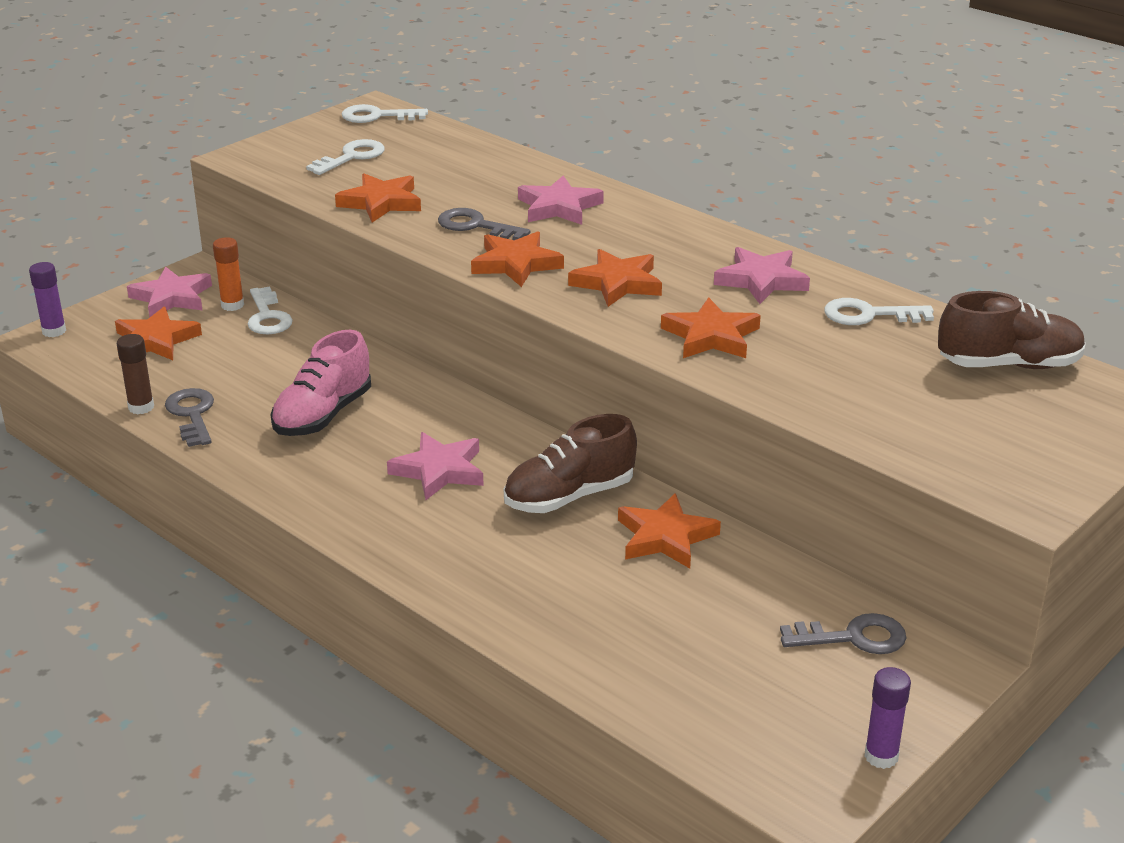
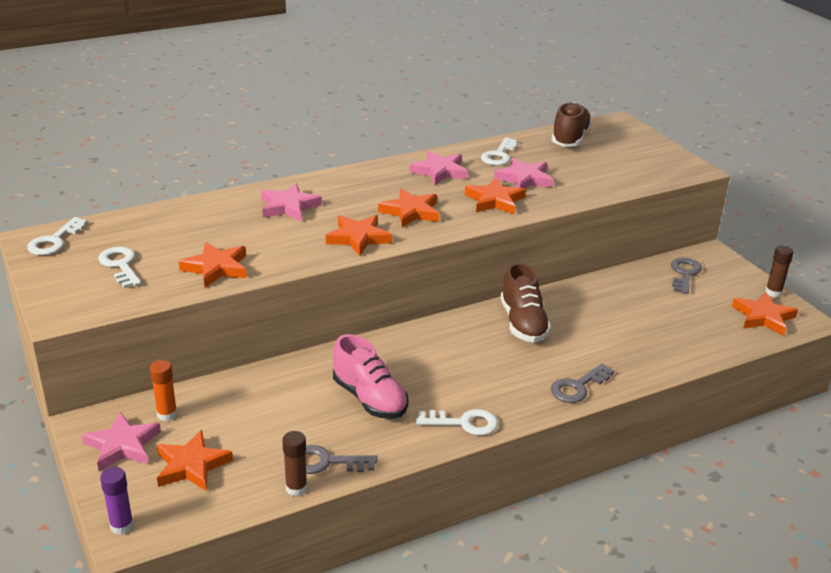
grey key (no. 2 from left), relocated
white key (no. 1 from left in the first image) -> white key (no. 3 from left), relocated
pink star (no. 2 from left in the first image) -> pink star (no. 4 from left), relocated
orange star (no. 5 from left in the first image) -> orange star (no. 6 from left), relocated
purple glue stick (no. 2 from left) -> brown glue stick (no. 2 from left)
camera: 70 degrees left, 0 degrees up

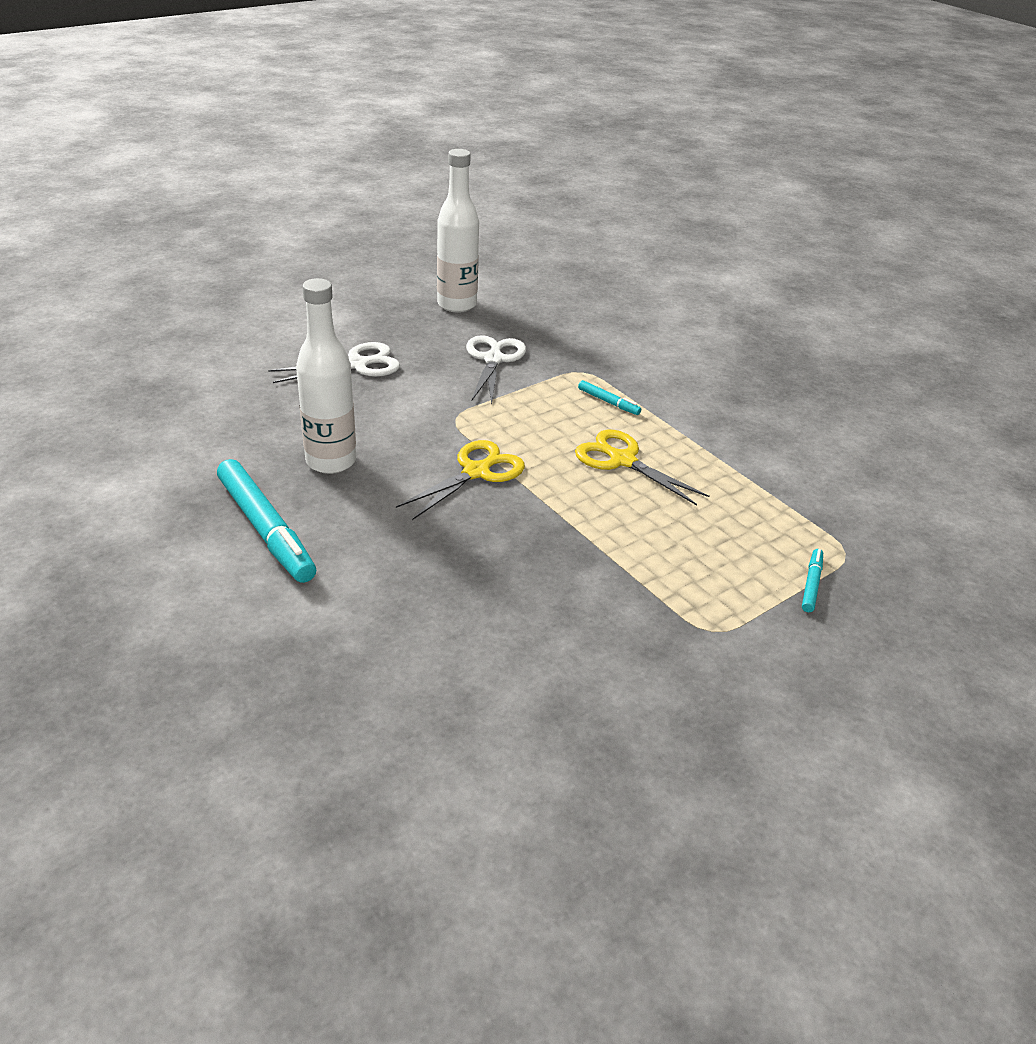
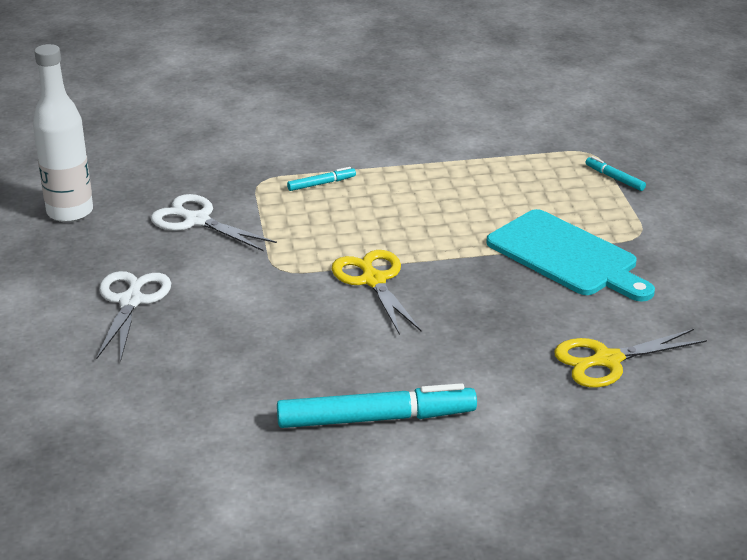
white bottle (no. 1 from left) -> none
yellow scissors (no. 2 from left), relocated
none -> turquoise cutting board
camera: 60 degrees left, 5 degrees down

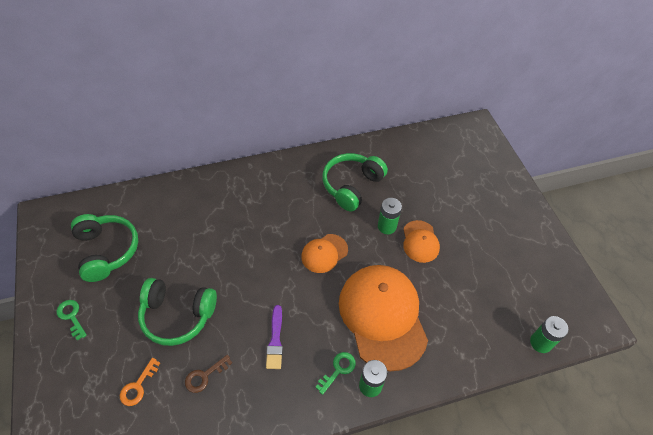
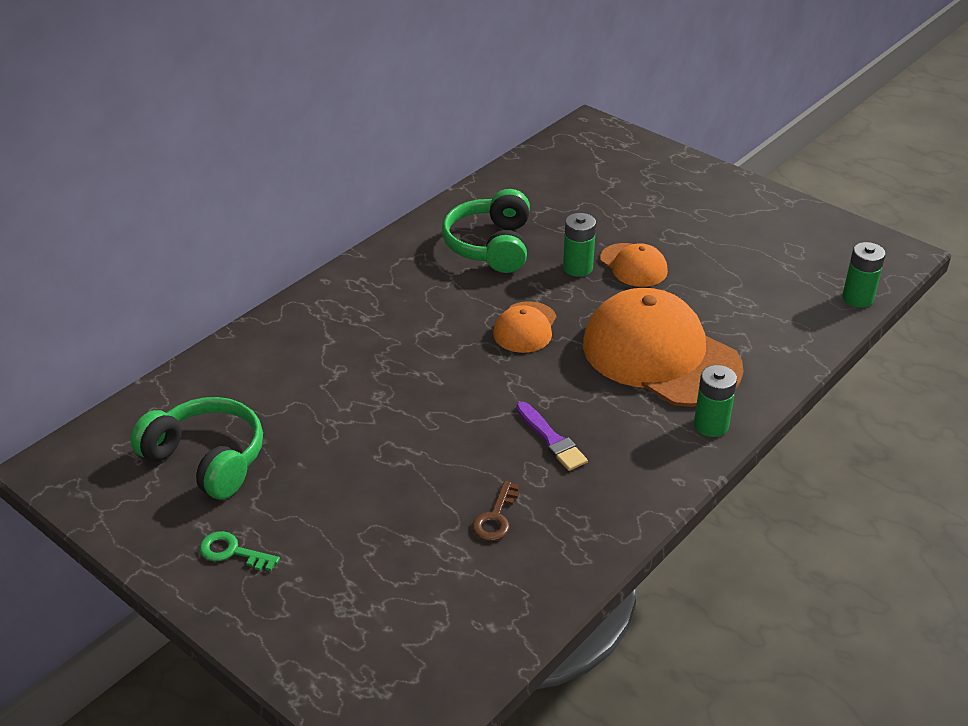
green headphones (no. 2 from left) -> none
green key (no. 2 from left) -> none
orange key -> none
camera: 30 degrees left, 15 degrees down

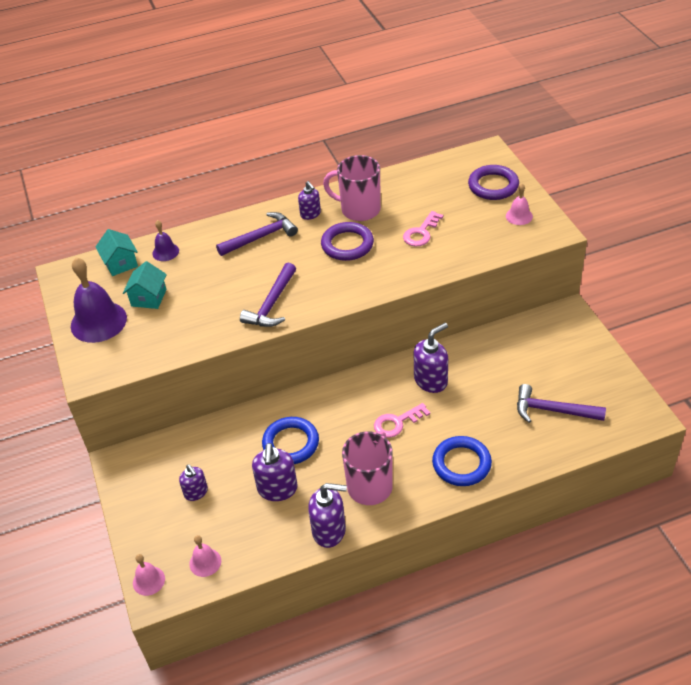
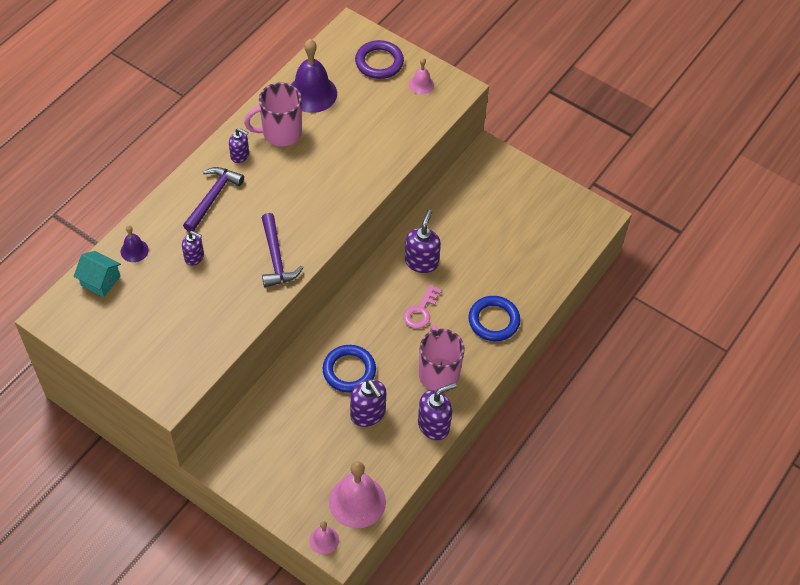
pink key (no. 2 from left) -> none
purple ring (no. 1 from left) -> none
purple bell (no. 1 from left in the first image) -> purple bell (no. 2 from left), relocated
turquoise house (no. 2 from left) -> none
purple hammer (no. 3 from left) -> none
purple soap dispenser (no. 1 from left), relocated
pink bell (no. 2 from left), x1.96
camera: 40 degrees left, 10 degrees up

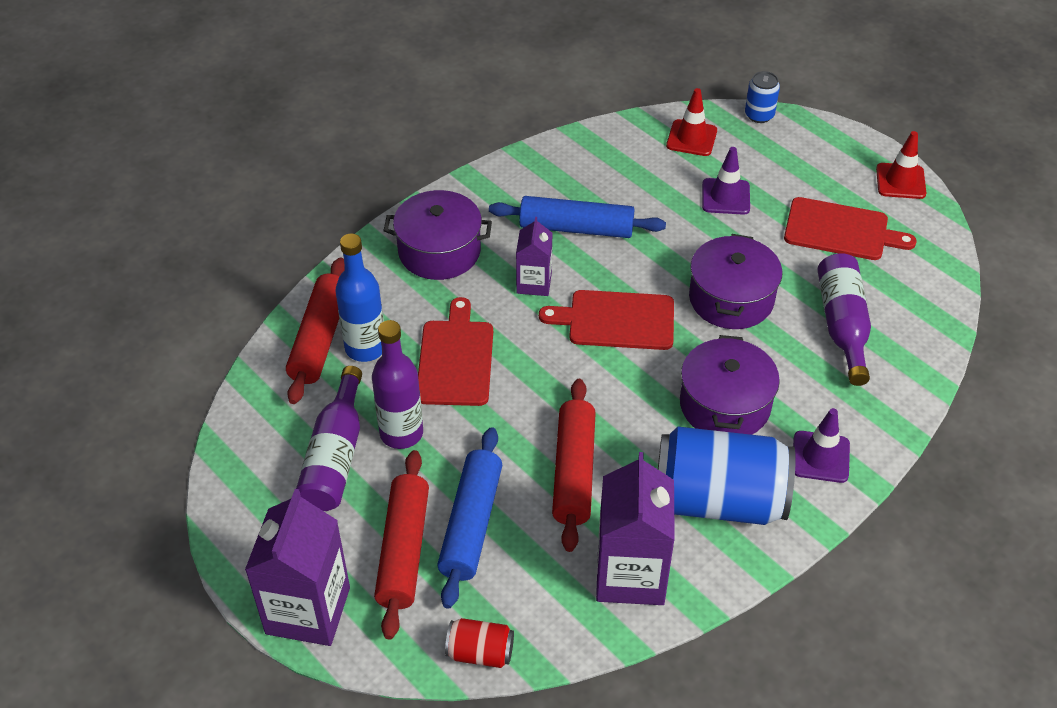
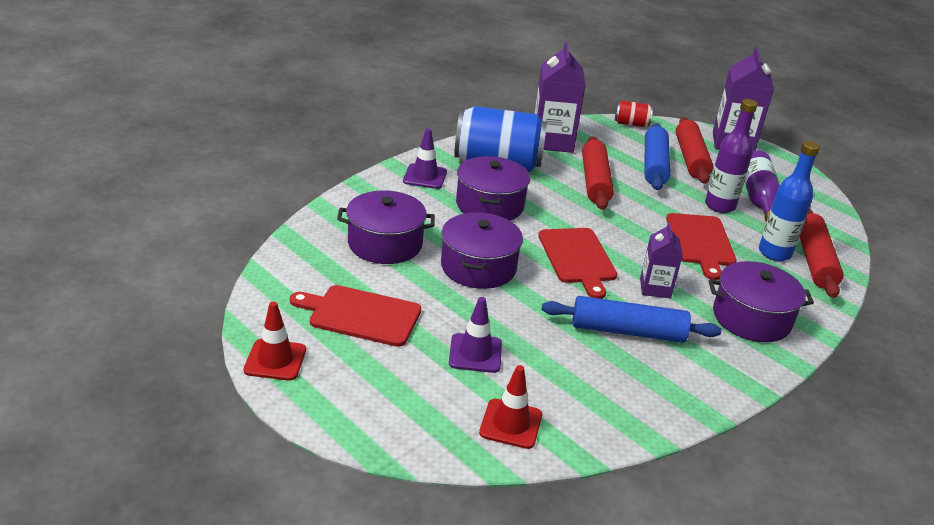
blue can (no. 2 from left) -> none
purple bottle (no. 3 from left) -> purple pot (no. 1 from left)
red cutting board (no. 2 from left), 75 degrees clockwise
camera: 175 degrees right, 15 degrees down

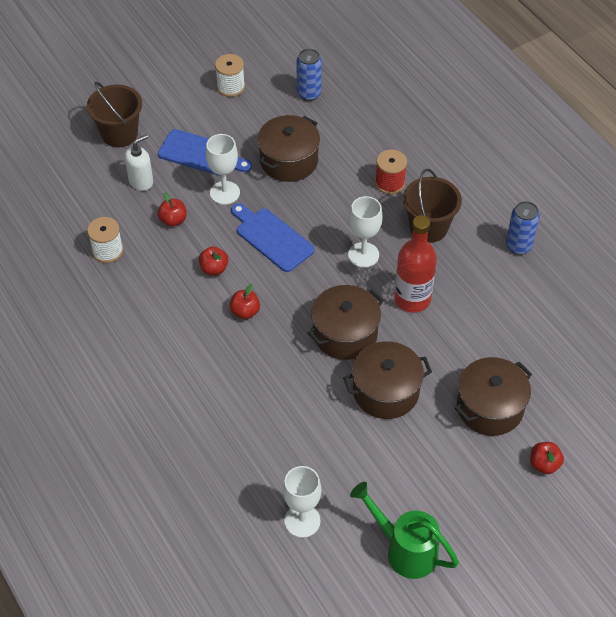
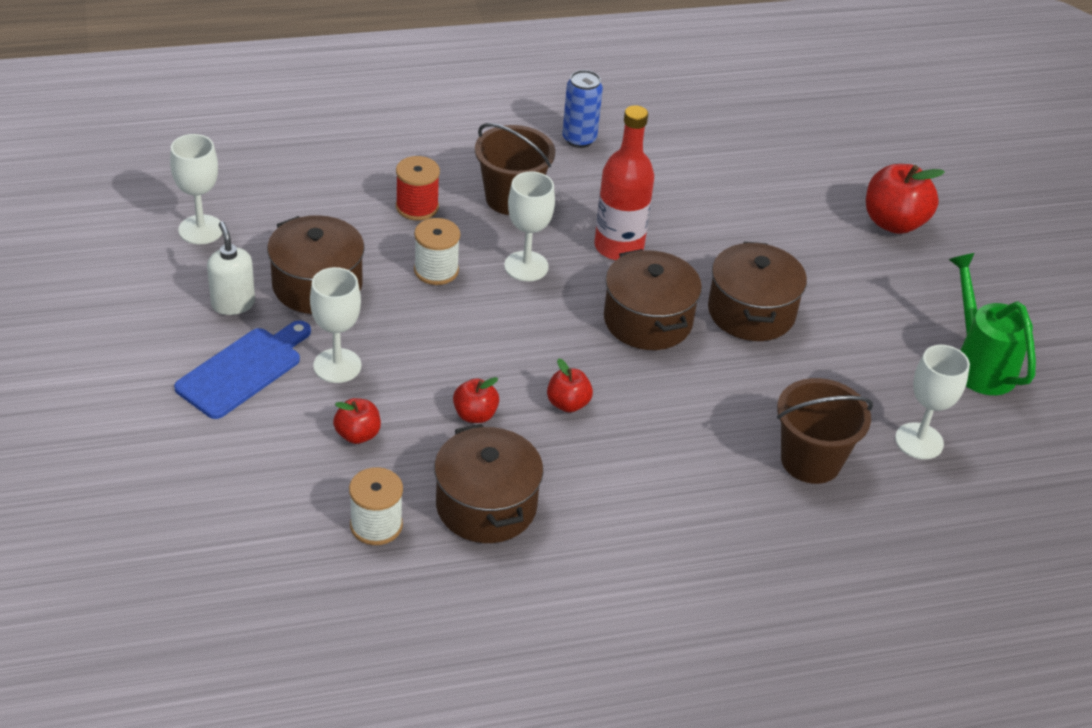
blue can (no. 1 from left) -> white goblet (no. 1 from left)
white spool (no. 2 from left), relocated
brown bucket (no. 1 from left in the first image) -> brown bucket (no. 2 from left), relocated
white soap dispenser, relocated
blue cutting board (no. 2 from left) -> none
brown pot (no. 4 from left in the first image) -> brown pot (no. 2 from left), relocated
red apple (no. 4 from left), x1.79
green watering can, 105 degrees clockwise
camera: 75 degrees left, 10 degrees down

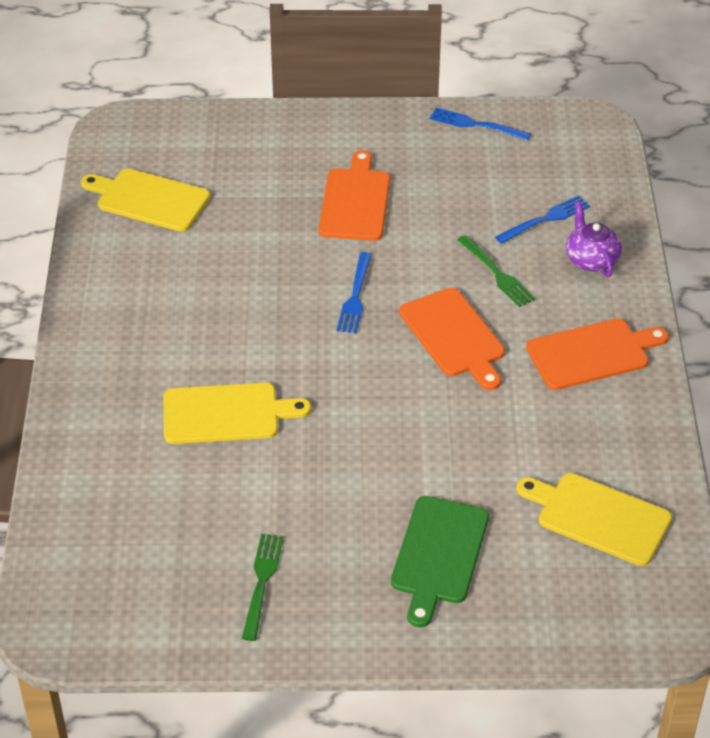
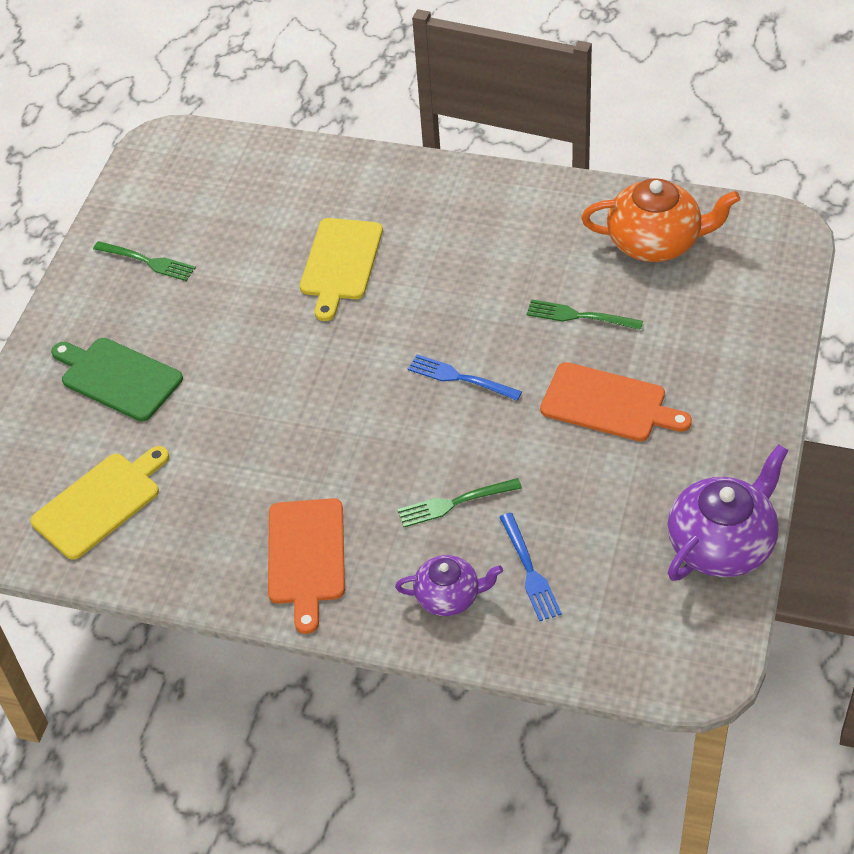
blue fork (no. 2 from left) -> purple teapot (no. 2 from left)
yellow cutting board (no. 1 from left) -> orange teapot
orange cutting board (no. 2 from left) -> none
none -> green fork (no. 3 from left)
camera: 110 degrees right, 5 degrees up

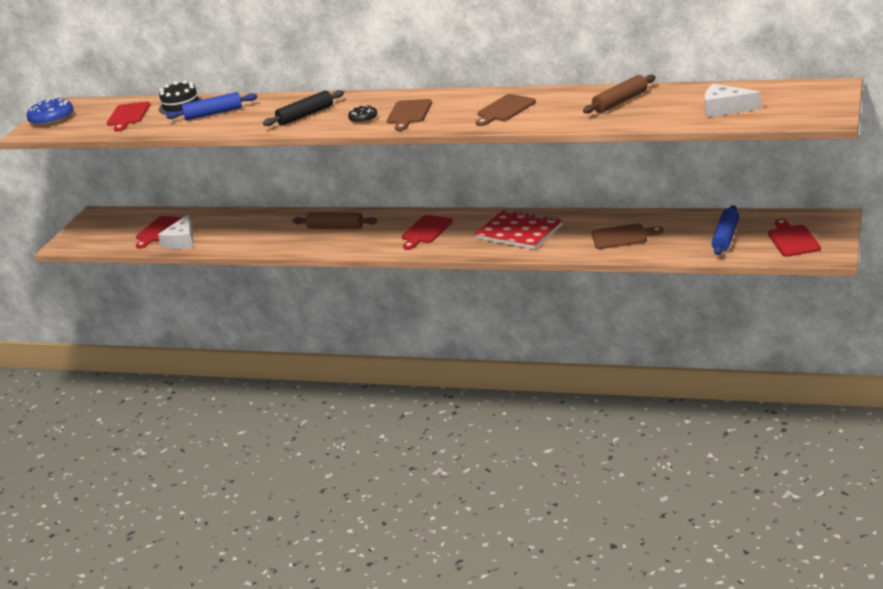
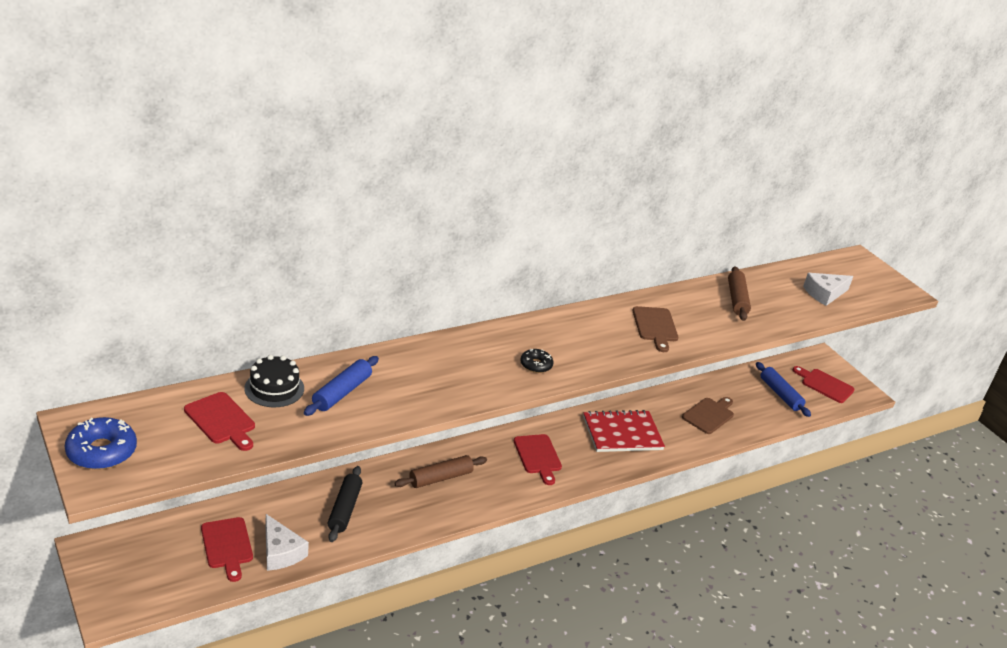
black rolling pin, relocated
brown cutting board (no. 1 from left) -> none
camera: 55 degrees left, 5 degrees up

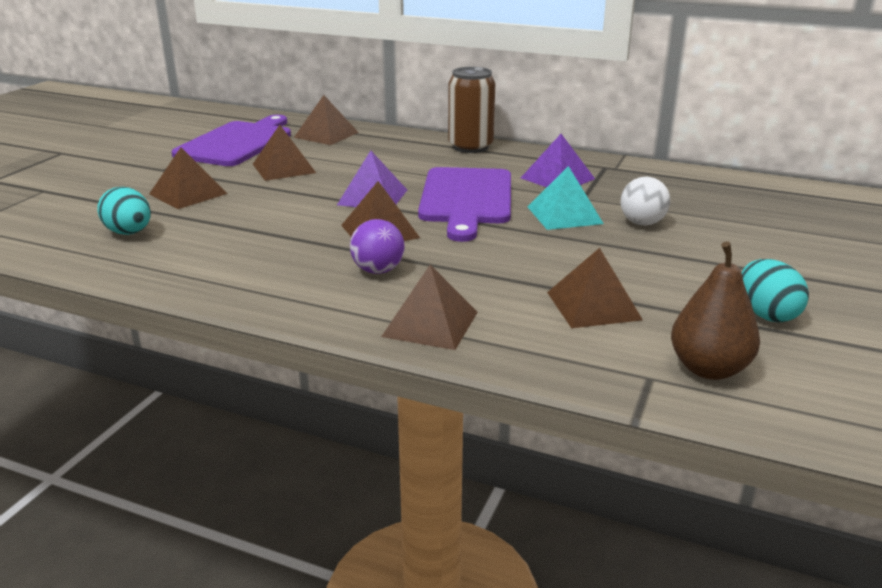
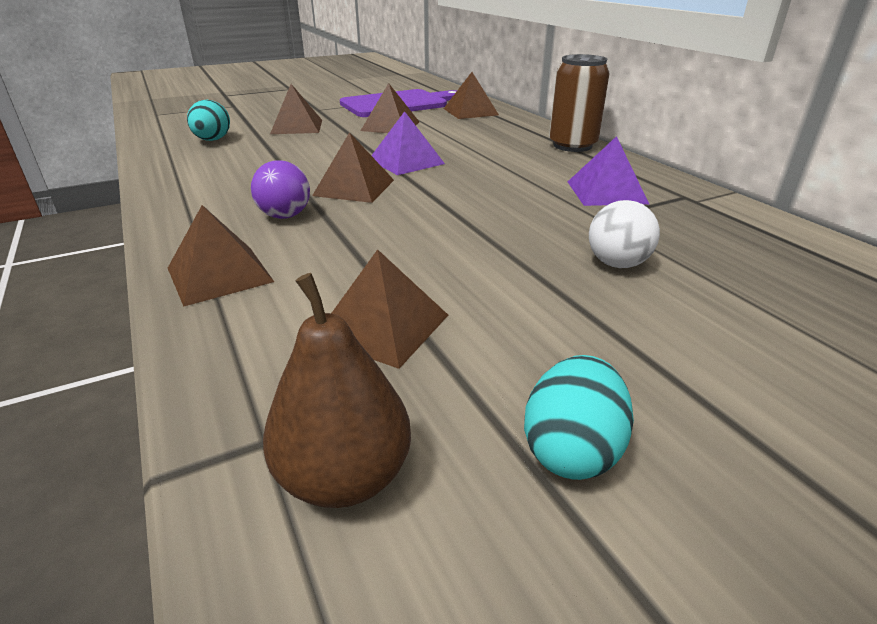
turquoise pyramid -> none
purple cutting board (no. 2 from left) -> none
camera: 40 degrees right, 5 degrees up

